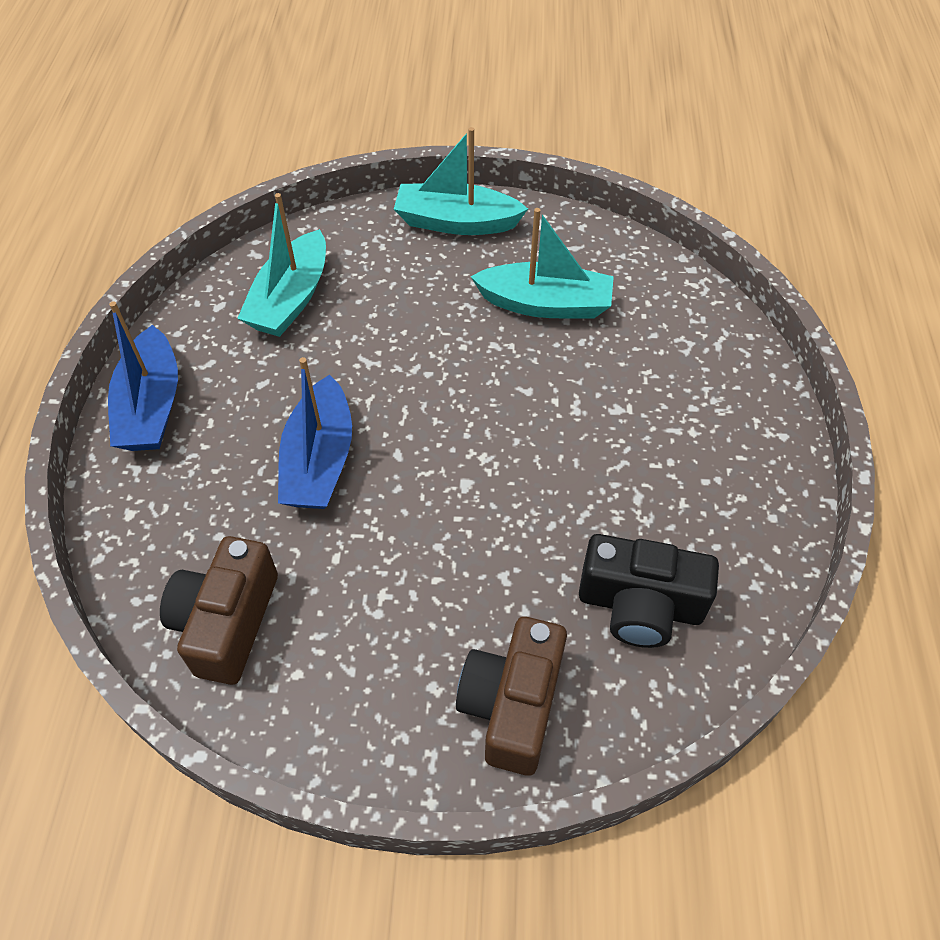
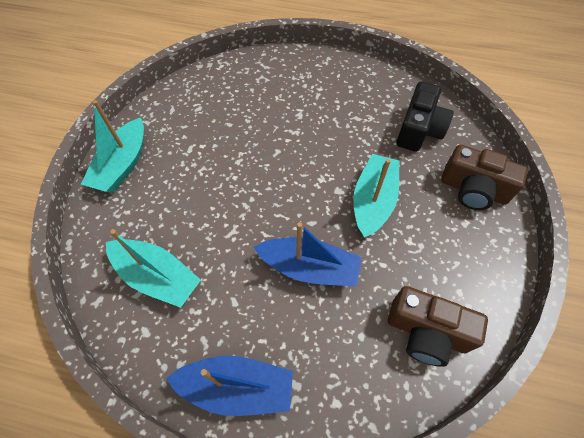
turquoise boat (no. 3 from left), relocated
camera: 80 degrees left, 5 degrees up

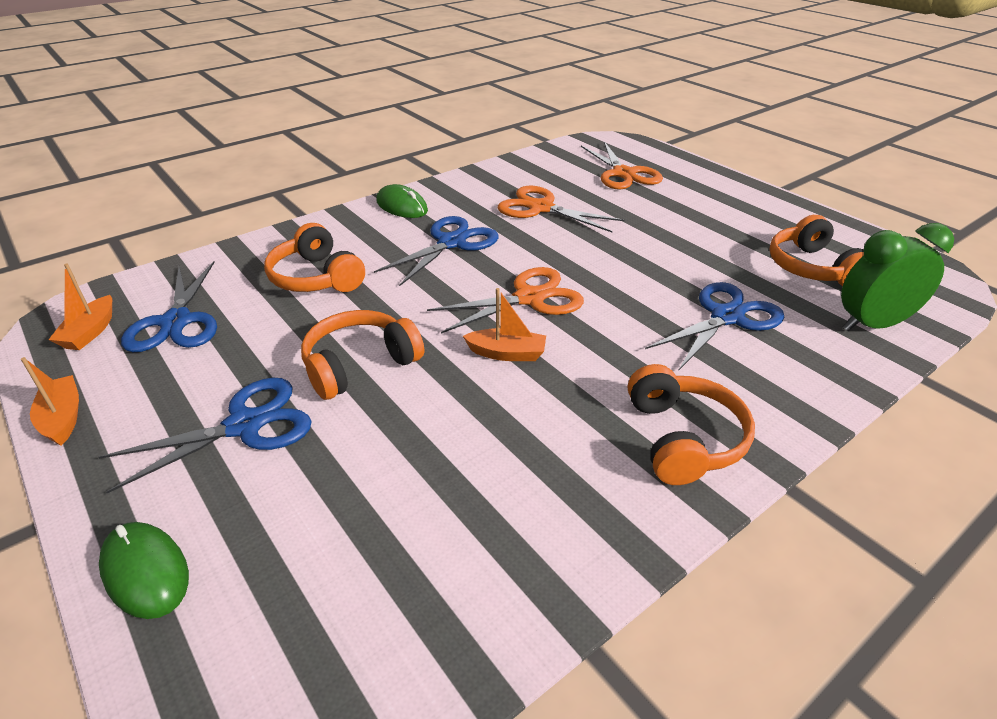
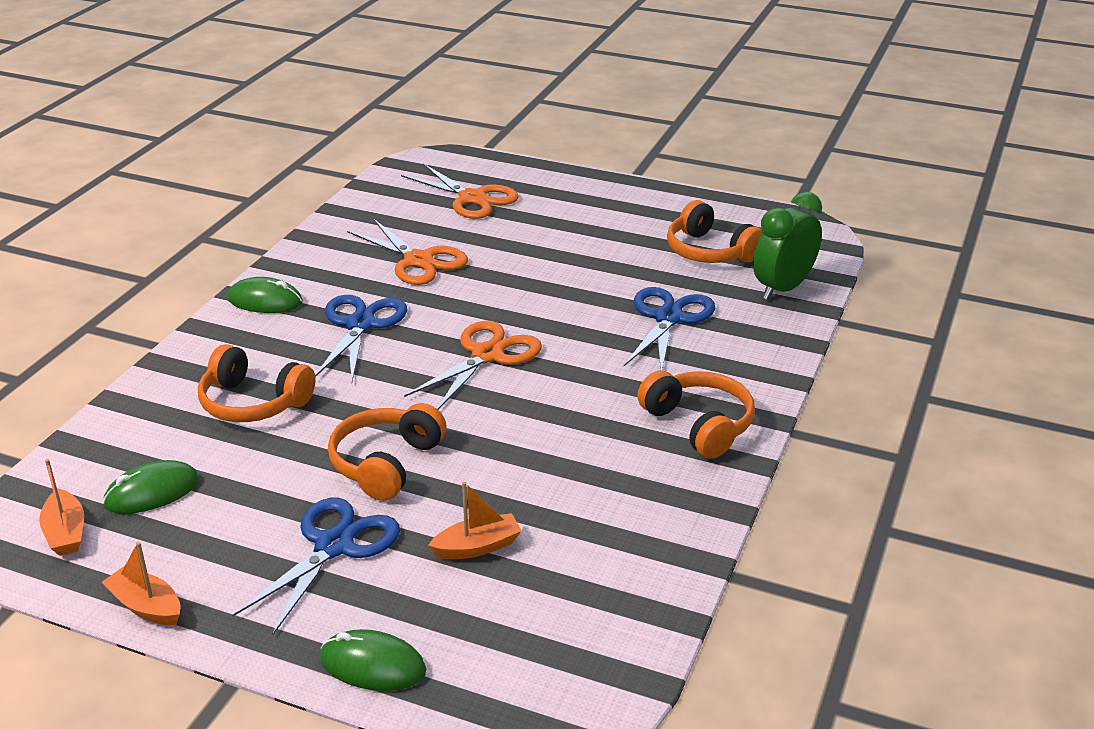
orange scissors (no. 2 from left in the first image) -> orange scissors (no. 1 from left), 135 degrees counterclockwise
blue scissors (no. 1 from left) -> green mouse (no. 1 from left)
orange boat (no. 3 from left), relocated
camera: 30 degrees left, 5 degrees down

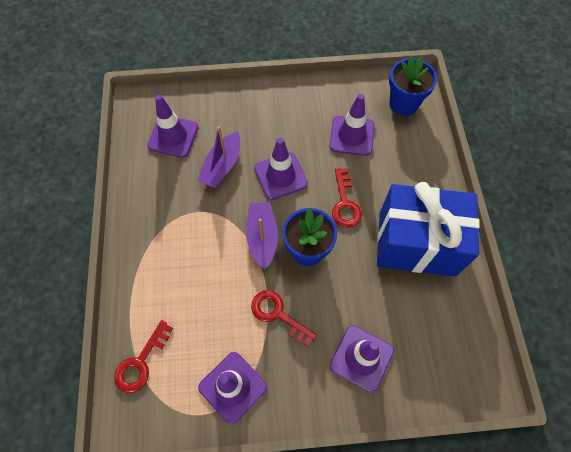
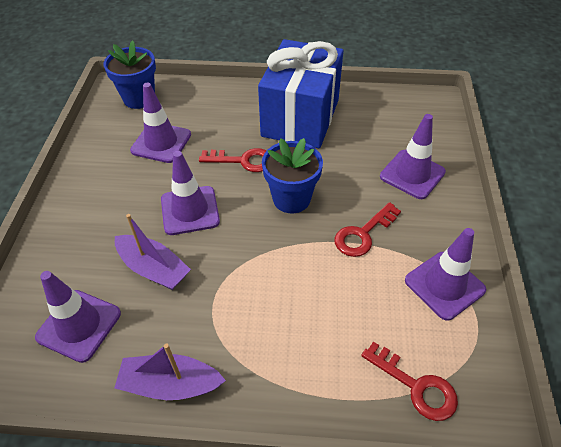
purple boat (no. 2 from left), relocated
camera: 80 degrees left, 15 degrees down

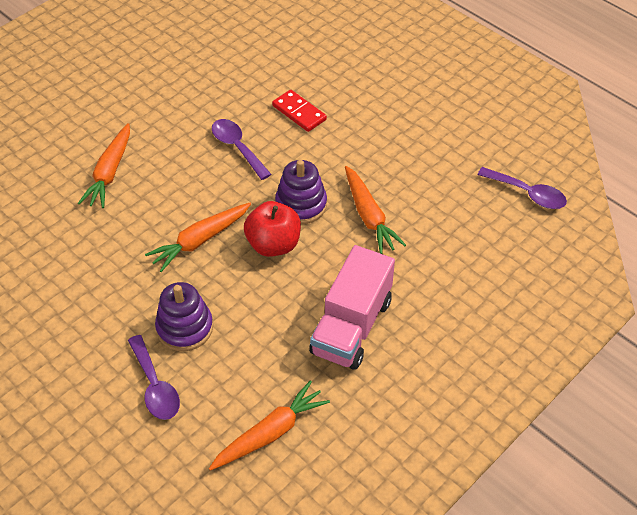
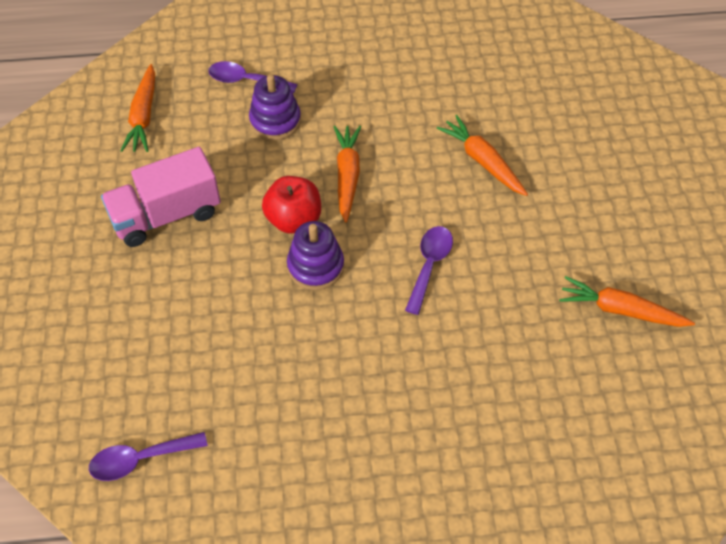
red domino -> none
purple spoon (no. 2 from left in the first image) -> purple spoon (no. 3 from left), 75 degrees counterclockwise
orange carrot (no. 4 from left), relocated
pink truck, 90 degrees counterclockwise
camera: 130 degrees right, 5 degrees up

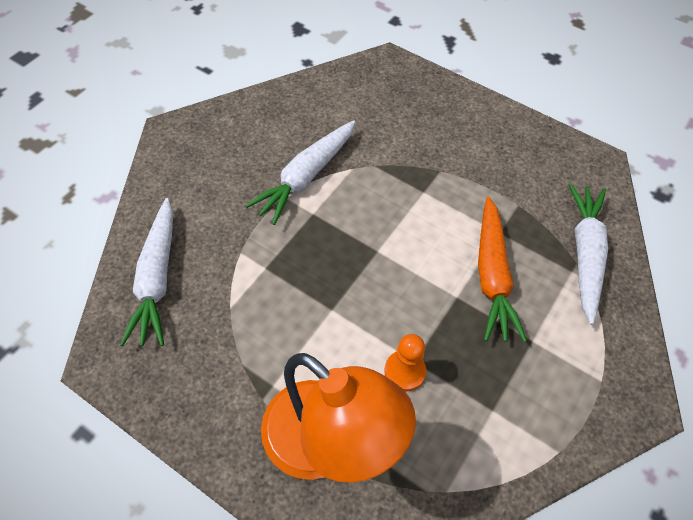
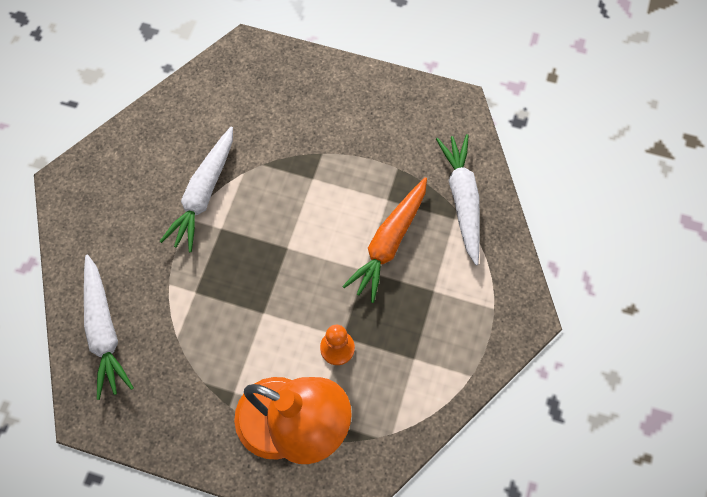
orange carrot, 45 degrees clockwise
camera: 15 degrees left, 10 degrees up

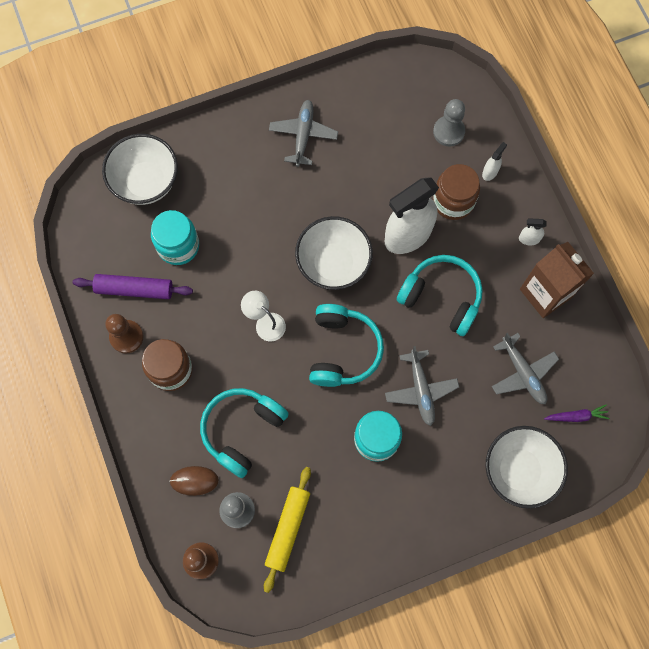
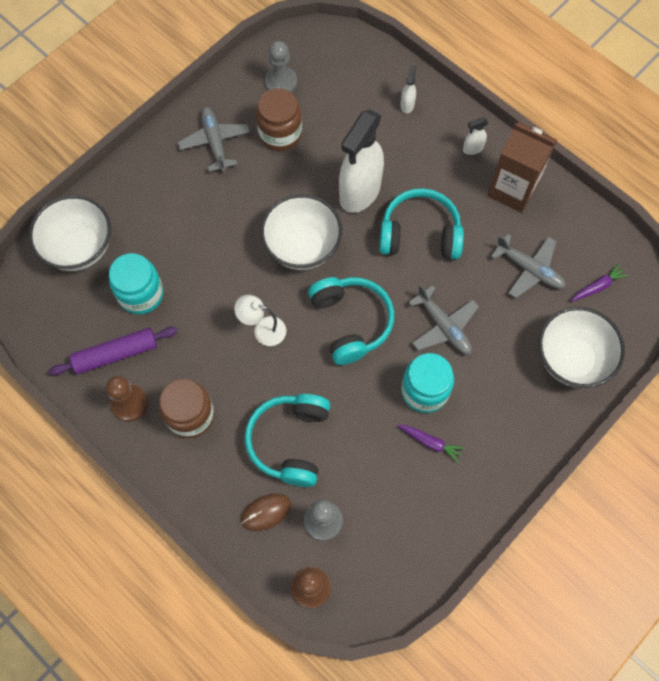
grey pawn (no. 2 from left in the first image) -> grey pawn (no. 1 from left), relocated
brown jar (no. 2 from left), relocated
yellow rolling pin -> none
none -> purple carrot (no. 1 from left)
camera: 25 degrees left, 5 degrees down

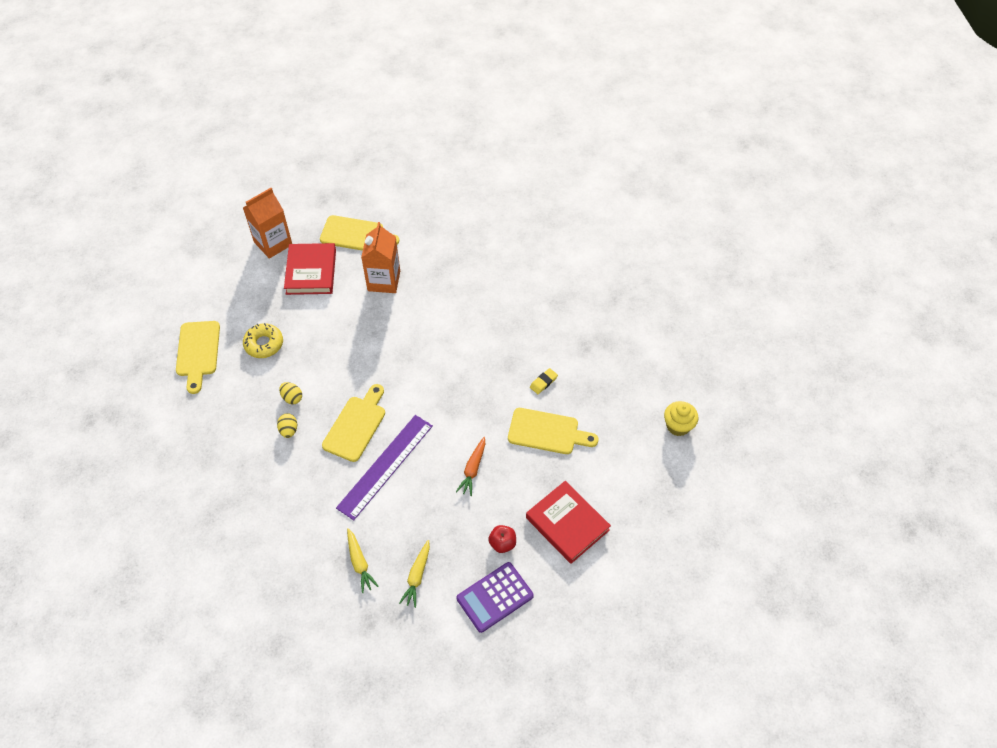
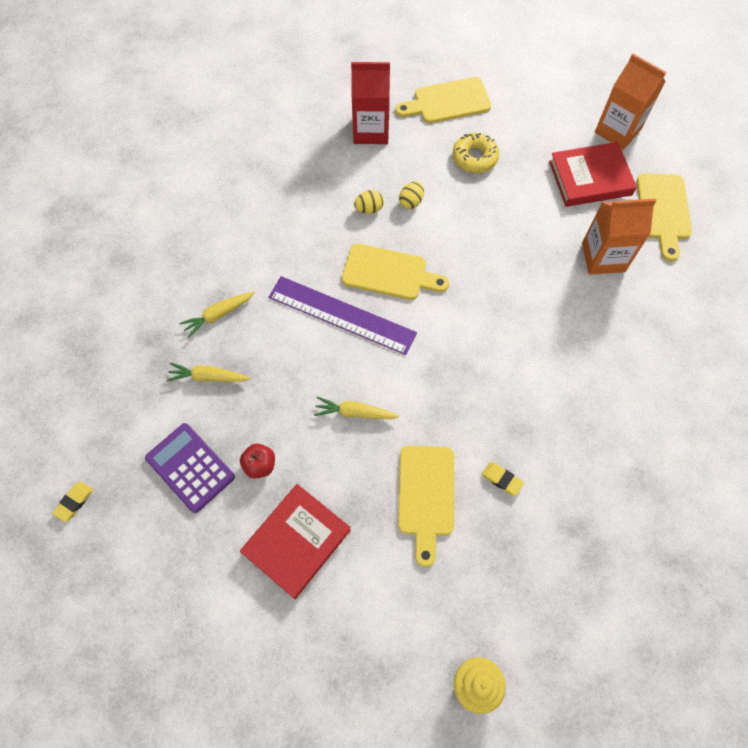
orange carrot -> yellow carrot (no. 3 from left)
none -> red carton
none -> yellow eraser (no. 1 from left)
camera: 80 degrees right, 10 degrees up

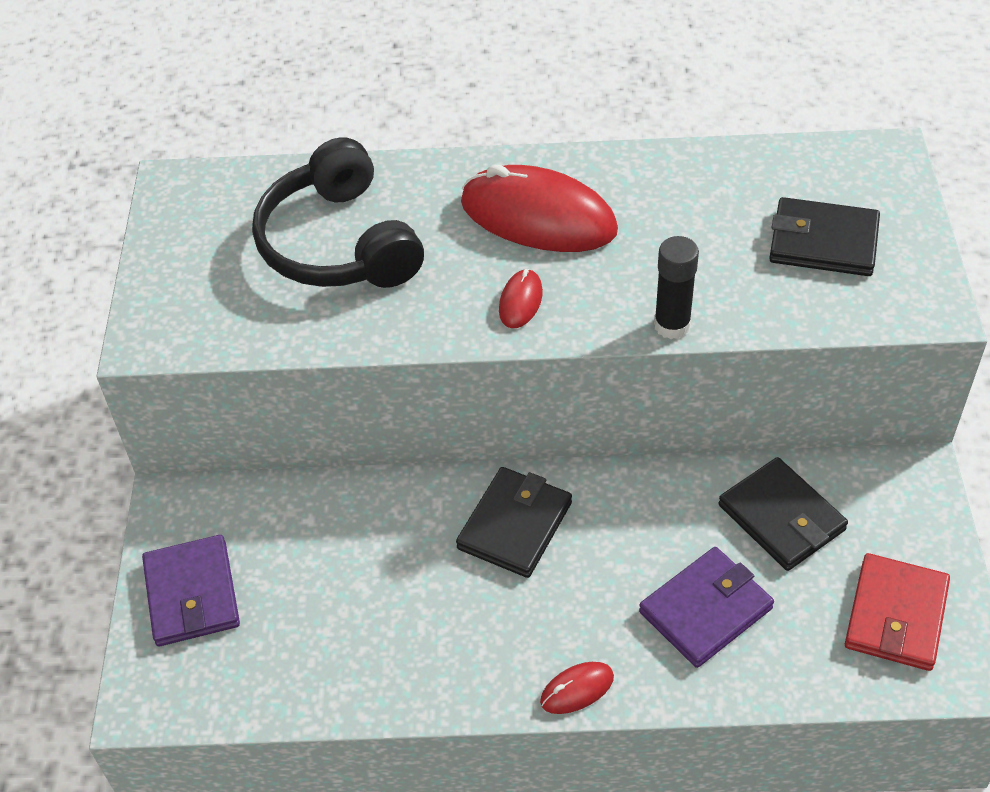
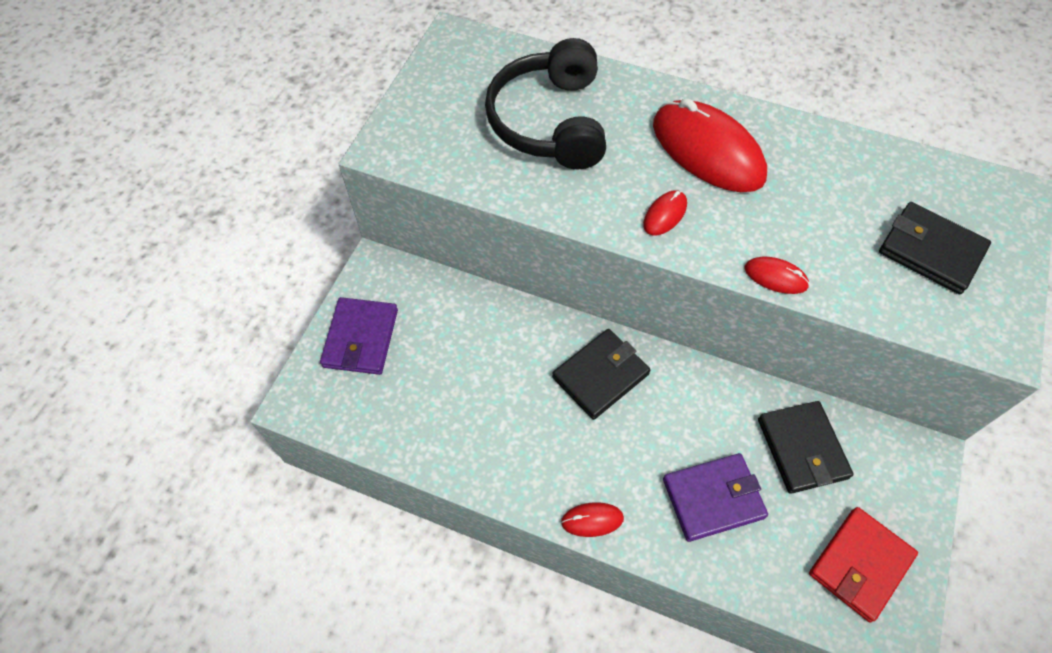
black glue stick -> red mouse (no. 4 from left)
camera: 20 degrees right, 10 degrees up

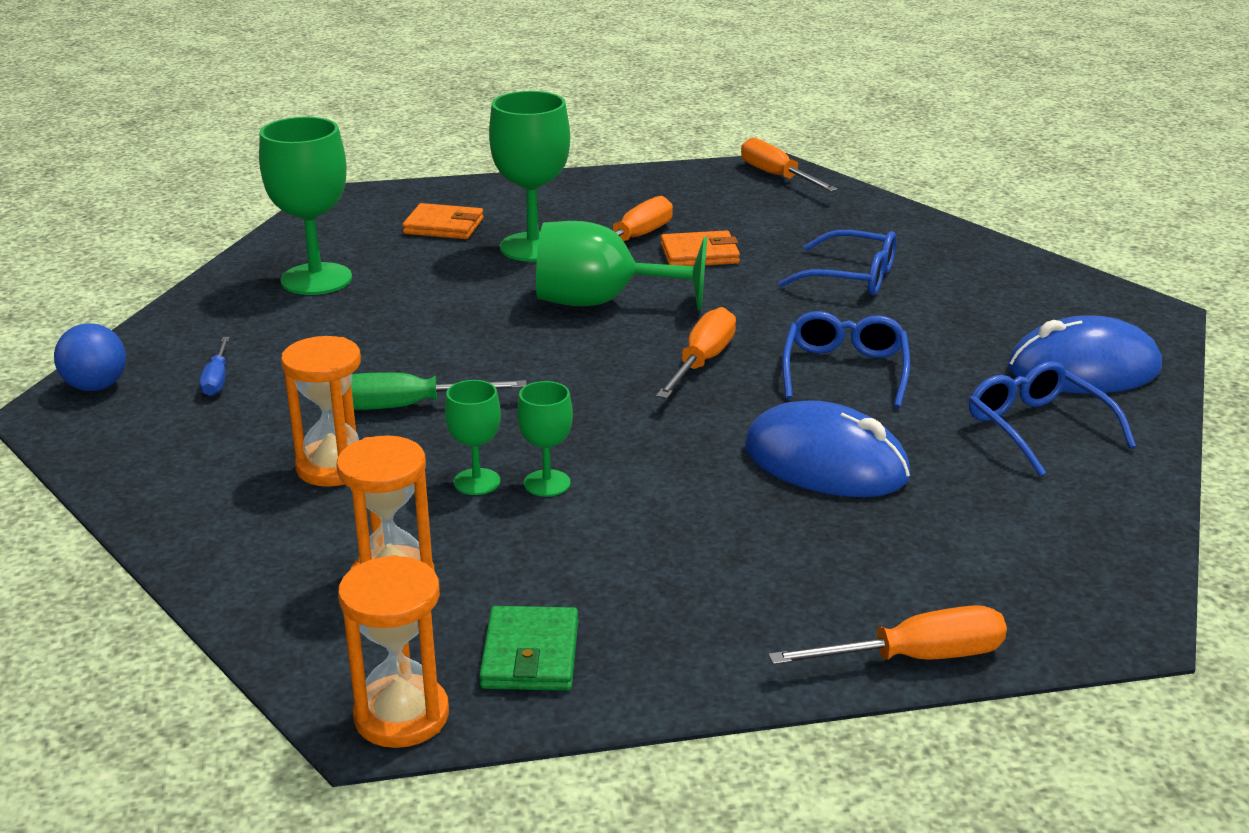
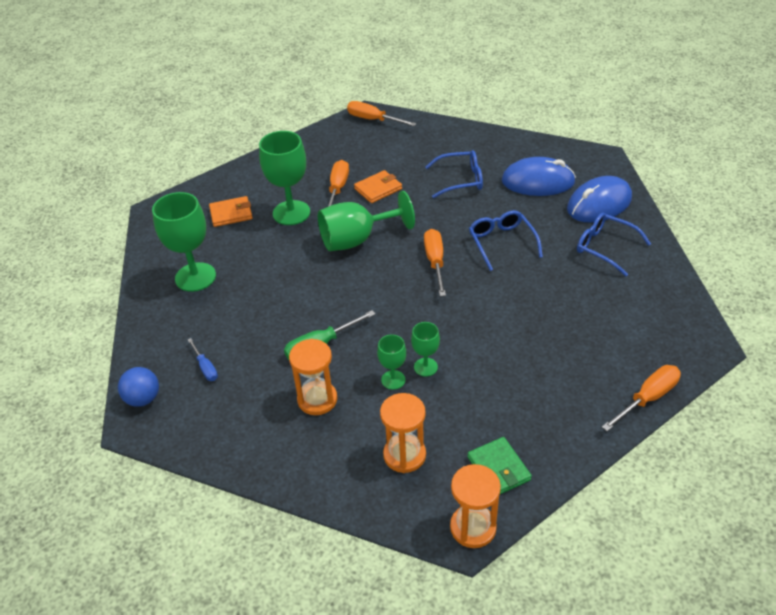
blue mouse (no. 1 from left), relocated
camera: 25 degrees left, 15 degrees up

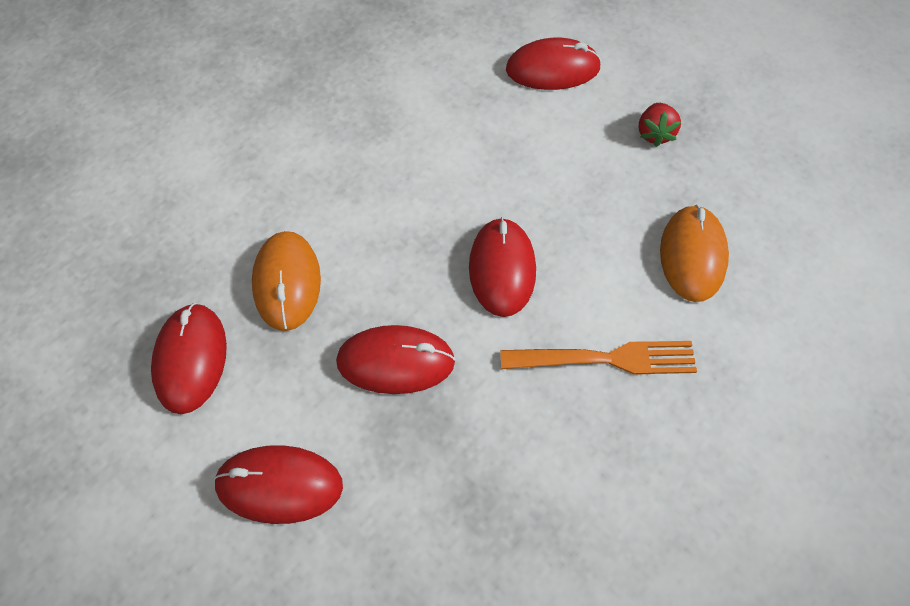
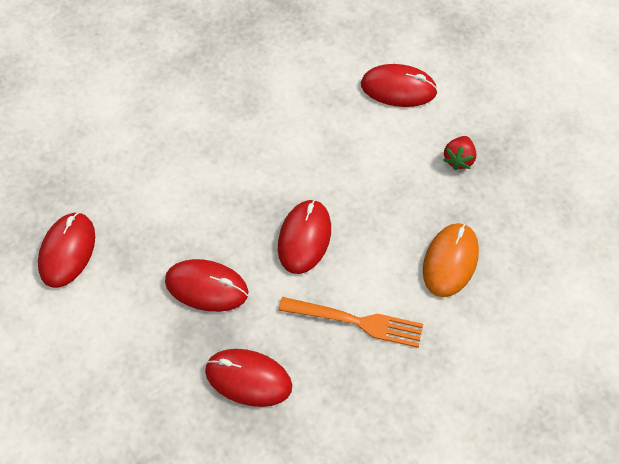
orange mouse (no. 1 from left) -> none
red mouse (no. 2 from left in the first image) -> red mouse (no. 3 from left), relocated
camera: 15 degrees right, 0 degrees up

